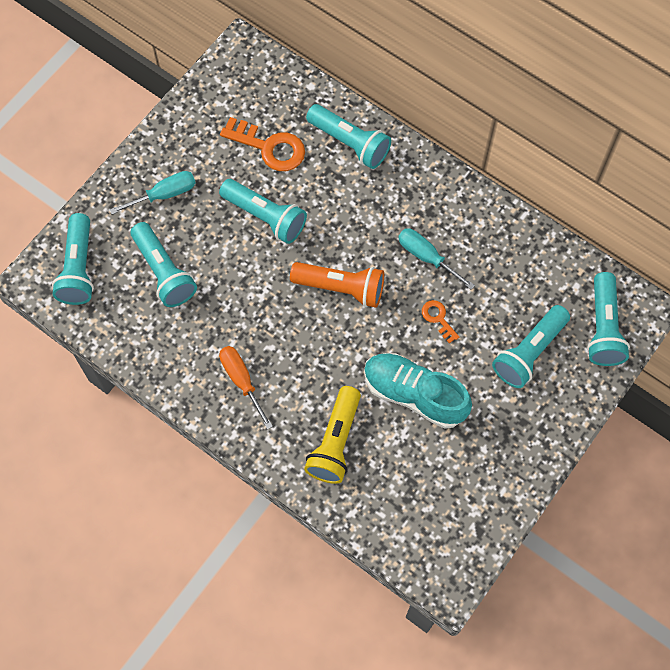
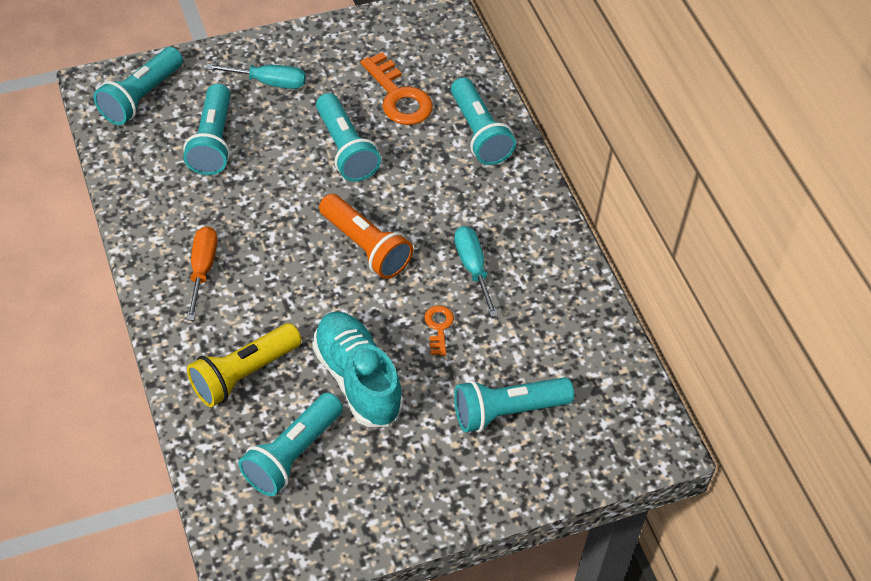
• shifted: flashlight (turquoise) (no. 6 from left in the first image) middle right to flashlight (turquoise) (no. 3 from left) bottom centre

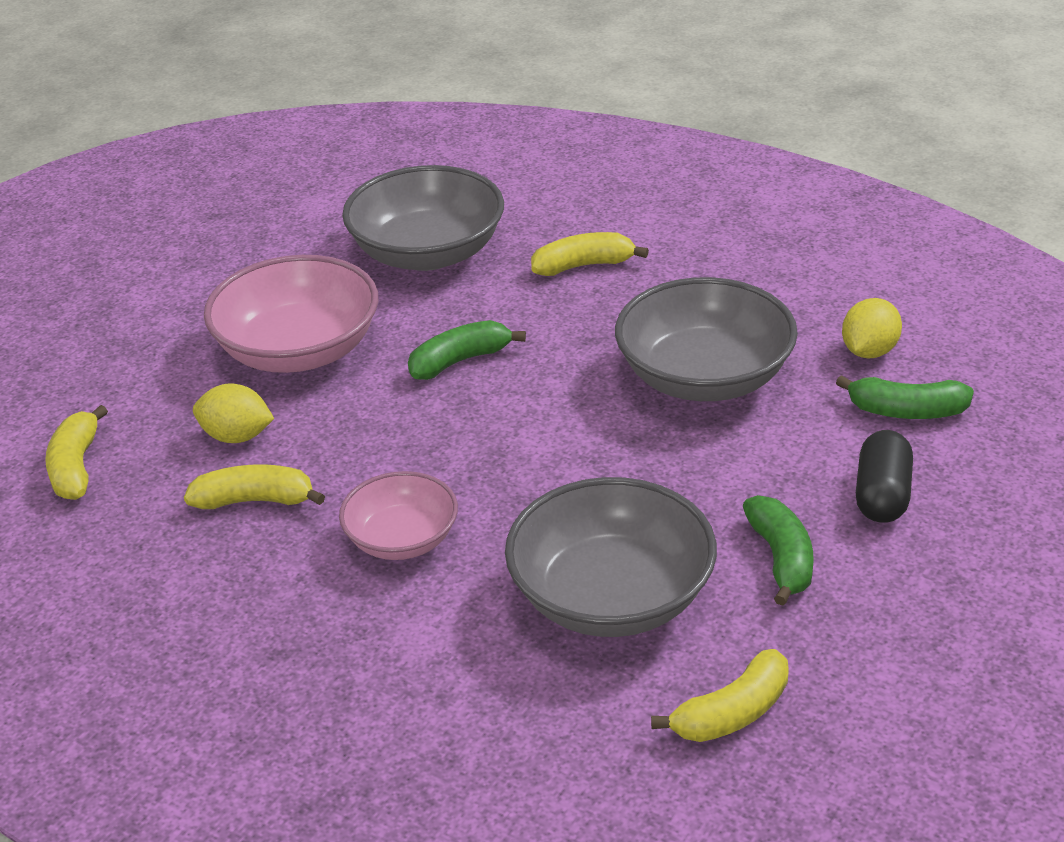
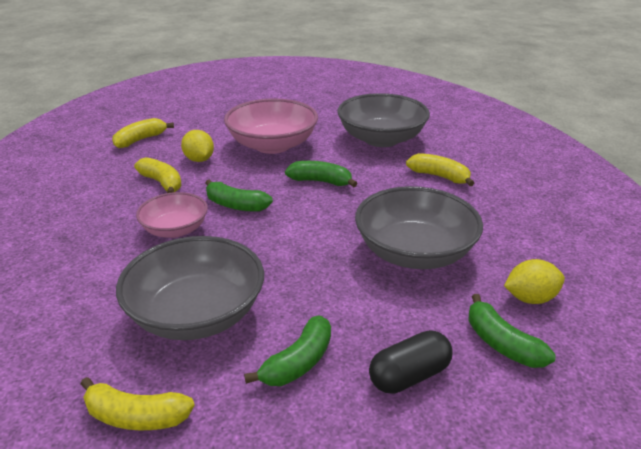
• new: banana (green) (no. 1 from left) centre

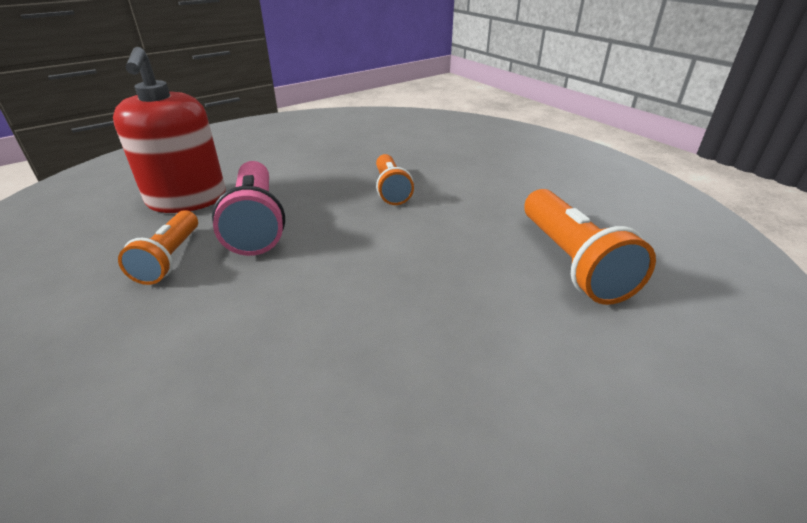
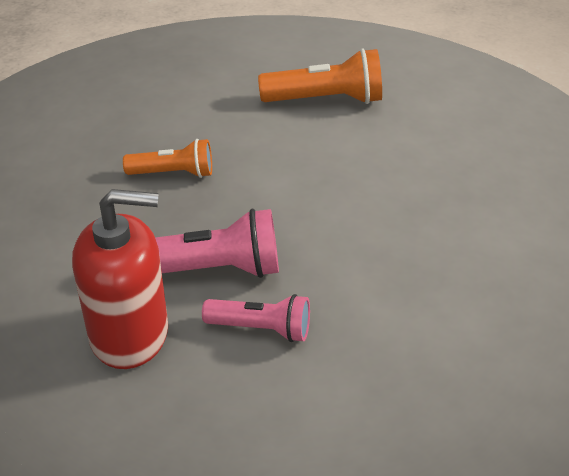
• repainted: flashlight (orange) (no. 1 from left) middle left to flashlight (pink) (no. 2 from left) bottom centre

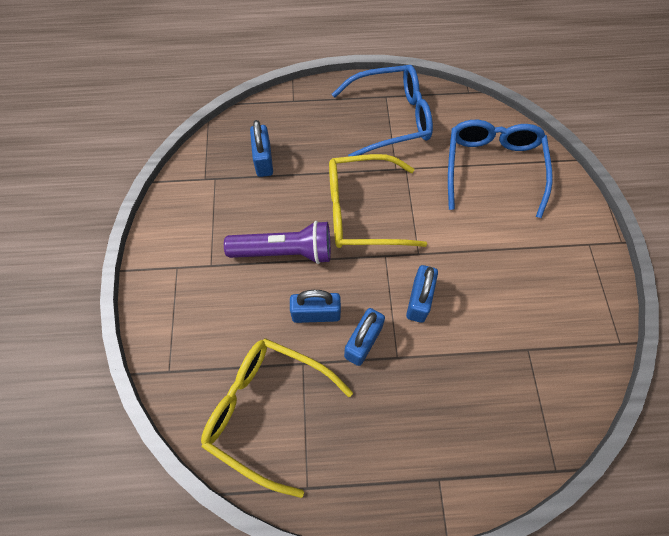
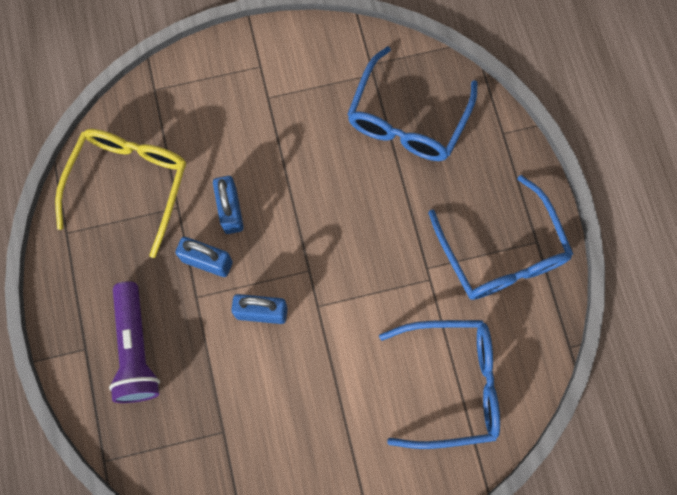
• shifted: flashlight (purple) centre to bottom left
• swapped: padlock (blue) (no. 1 from left) top centre to glasses (blue) (no. 1 from left) top centre
• gone: glasses (yellow) (no. 2 from left) centre

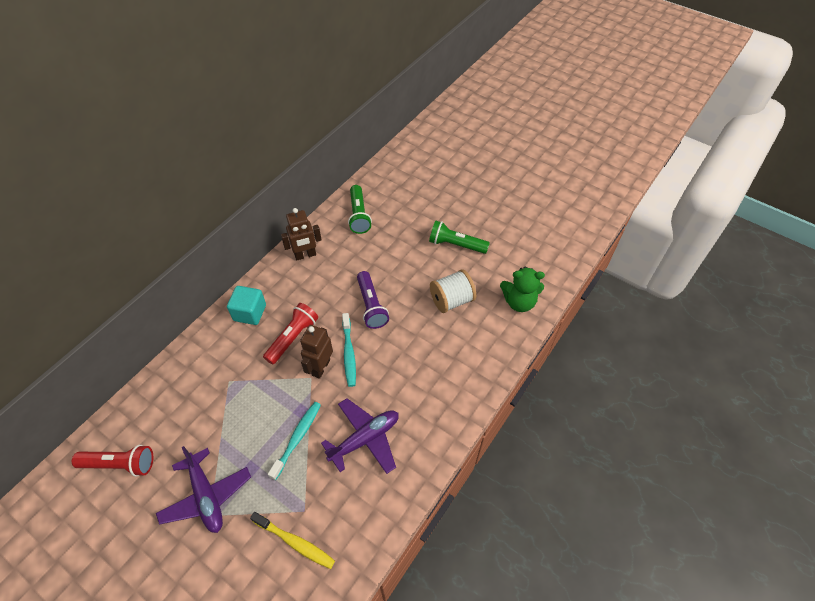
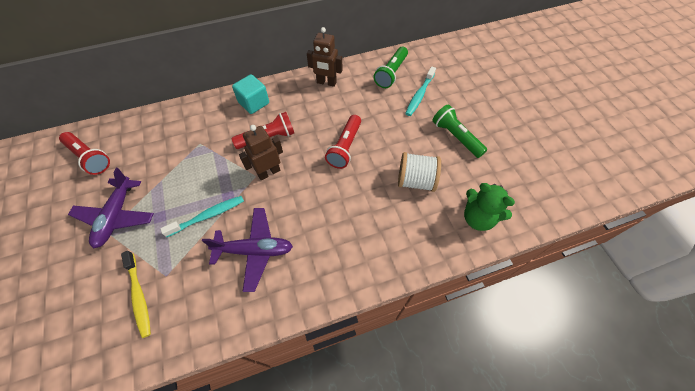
• repainted: flashlight (purple) centre to flashlight (red) (no. 3 from left) centre
• shifted: toothbrush (turquoise) (no. 2 from left) centre to top centre

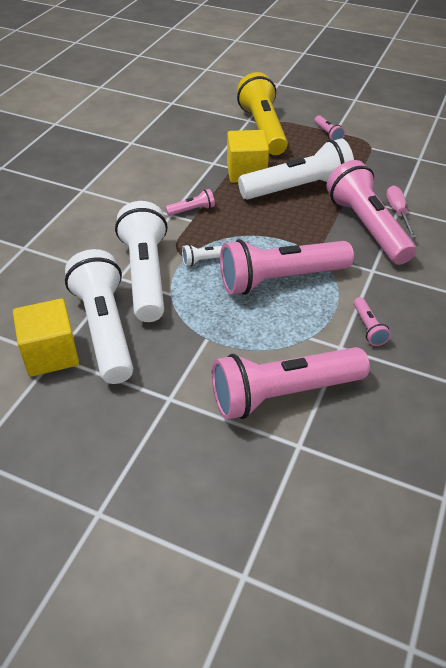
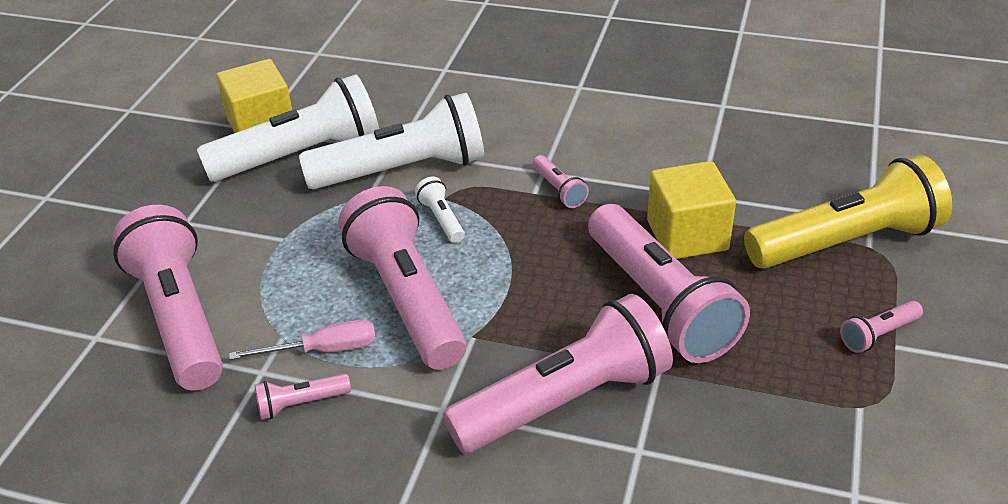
• shifted: screwdriver (pink) top right to bottom left
• repainted: flashlight (white) (no. 4 from left) top centre to flashlight (pink) (no. 6 from left) centre

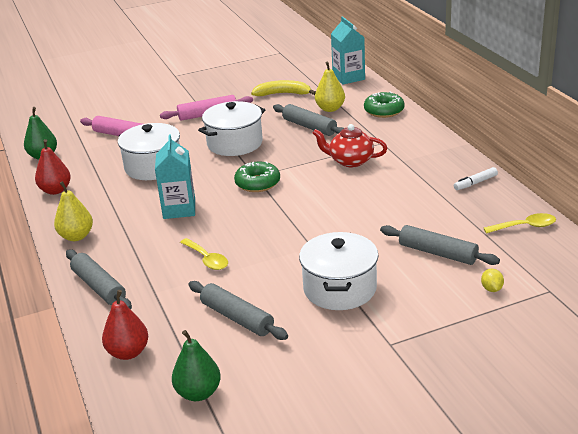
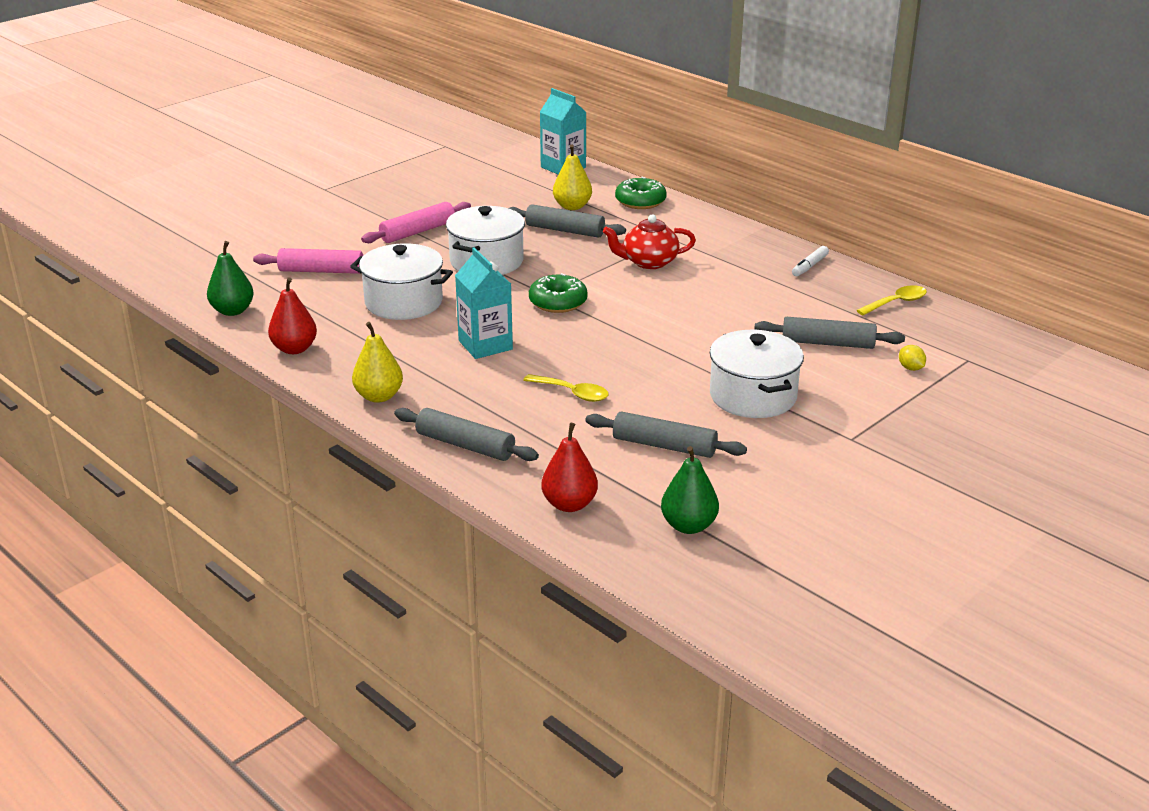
• gone: banana (yellow) top centre

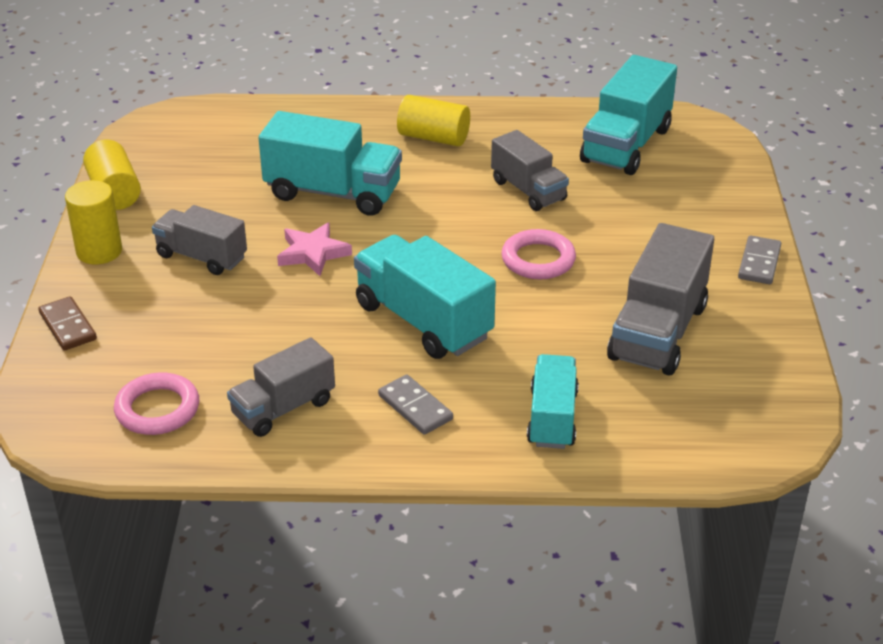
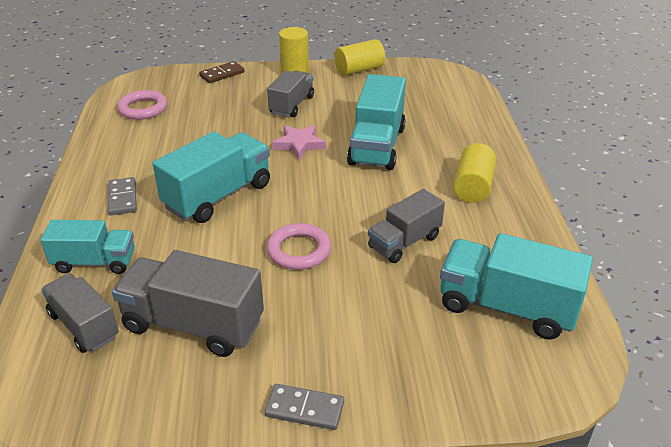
• shifted: truck (grey) (no. 2 from left in the first image) middle left to truck (grey) (no. 1 from left) bottom left
• rotated: domino (grey) (no. 1 from left) centre = middle left 60 degrees counterclockwise

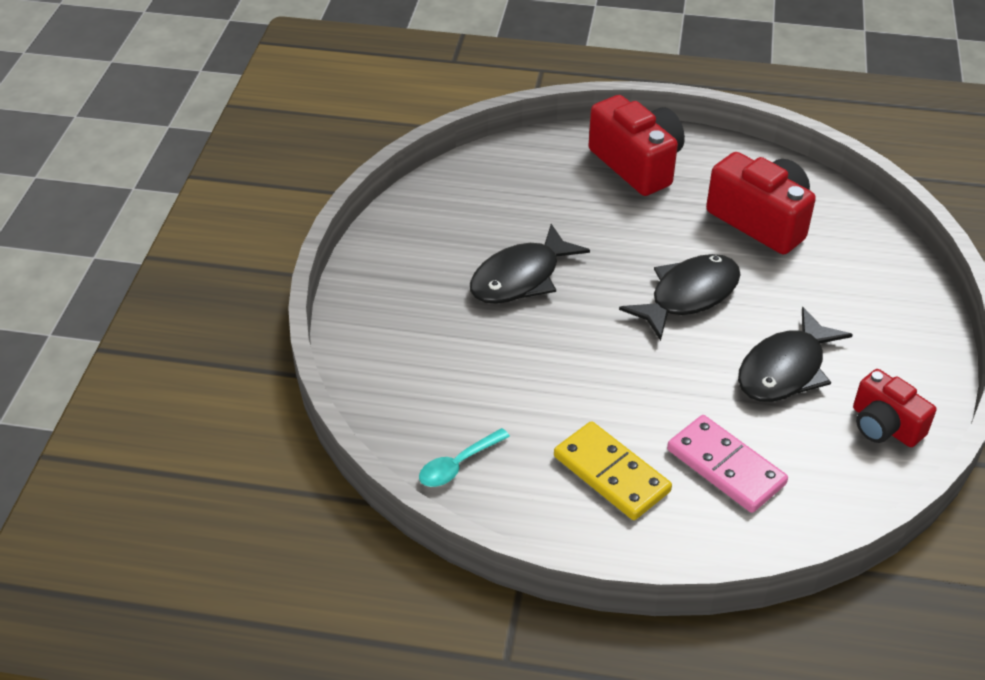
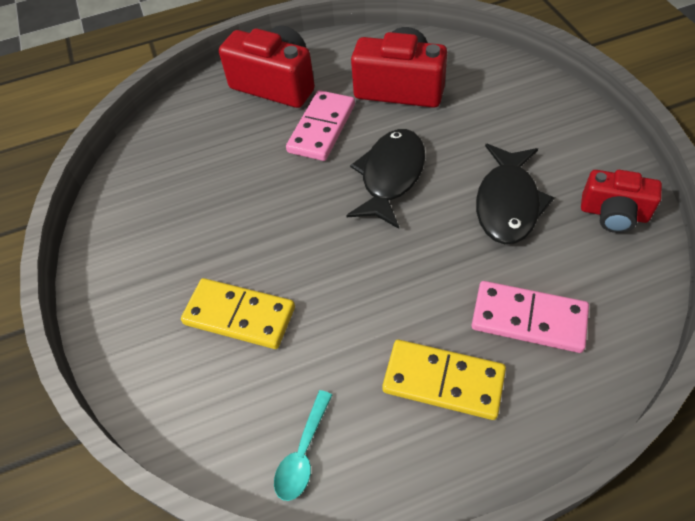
• new: domino (yellow) (no. 1 from left) centre
• new: domino (pink) (no. 1 from left) top centre
• gone: fish (black) (no. 1 from left) centre

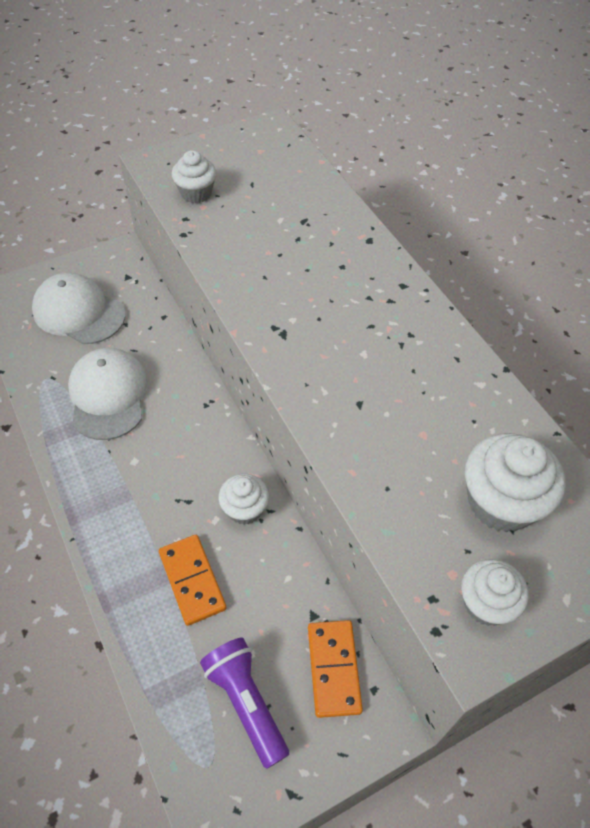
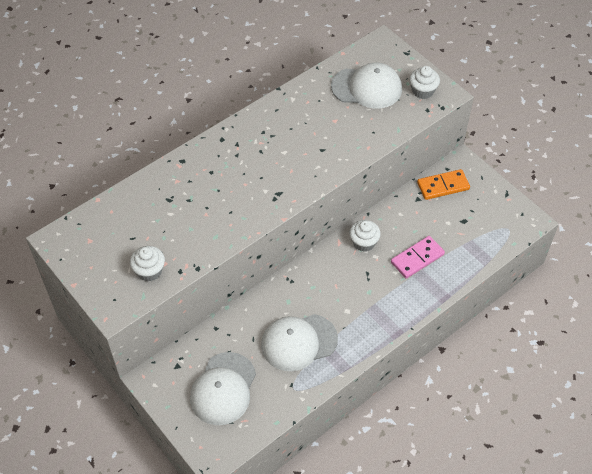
• swapped: cupcake (white) (no. 4 from left) middle right to cap (white) (no. 3 from left) top centre
• repainted: domino (orange) (no. 1 from left) bottom left to domino (pink) middle right
• gone: flashlight (purple) bottom centre

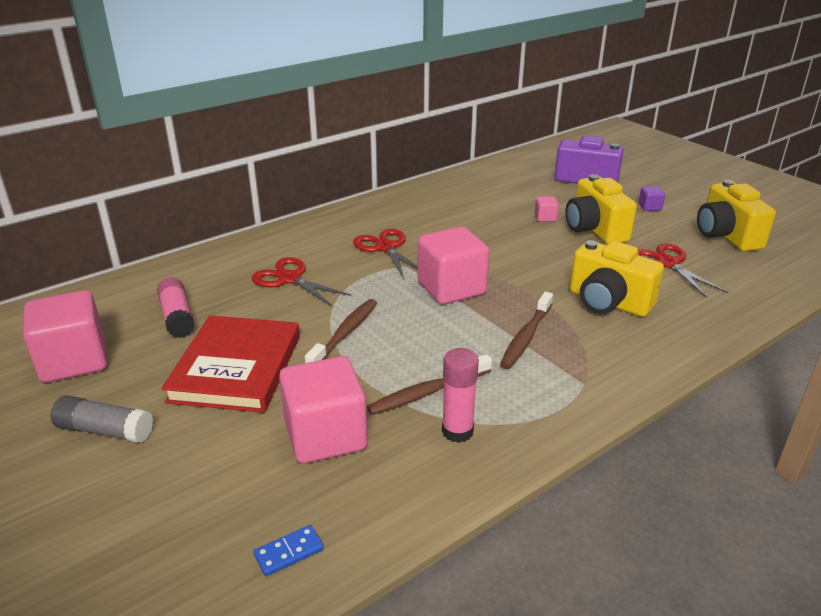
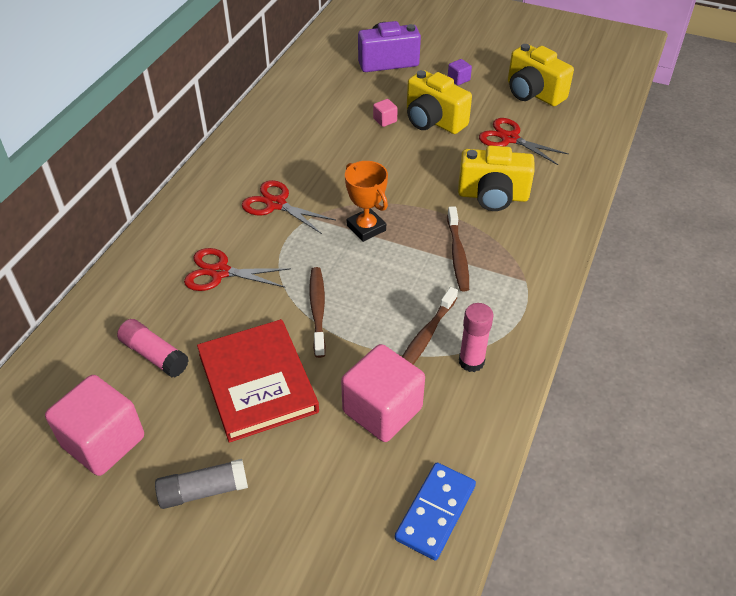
• swapped: cube (pink) (no. 3 from left) centre to trophy (orange) centre
• scaled: domino (blue) bottom centre = bottom centre x1.89

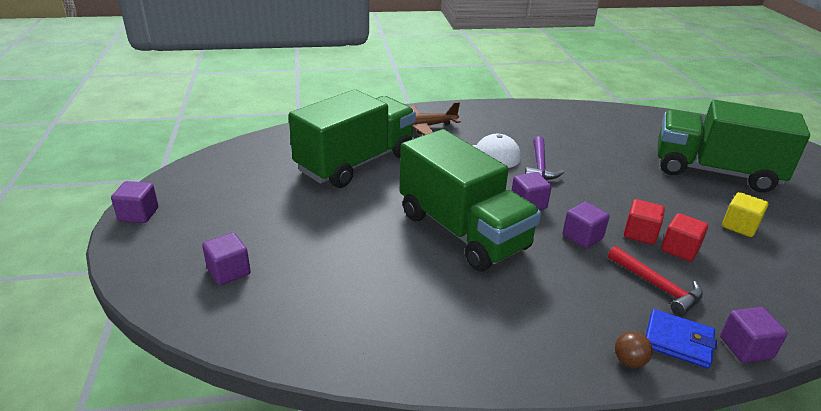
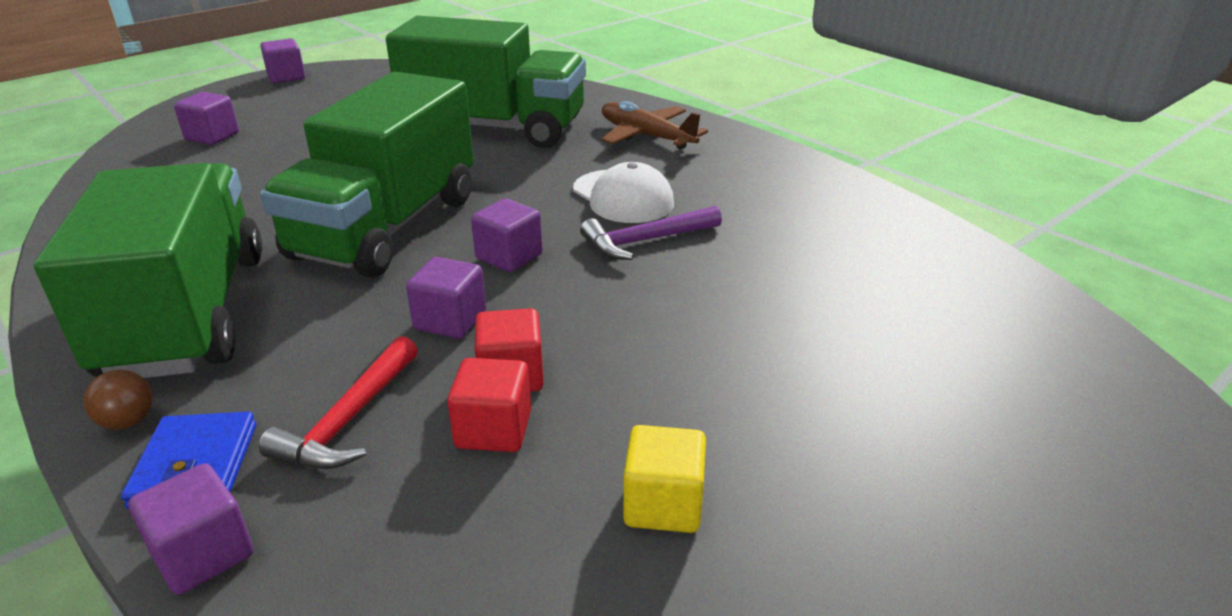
• shifted: truck (green) (no. 3 from left in the first image) middle right to truck (green) (no. 1 from left) middle left

